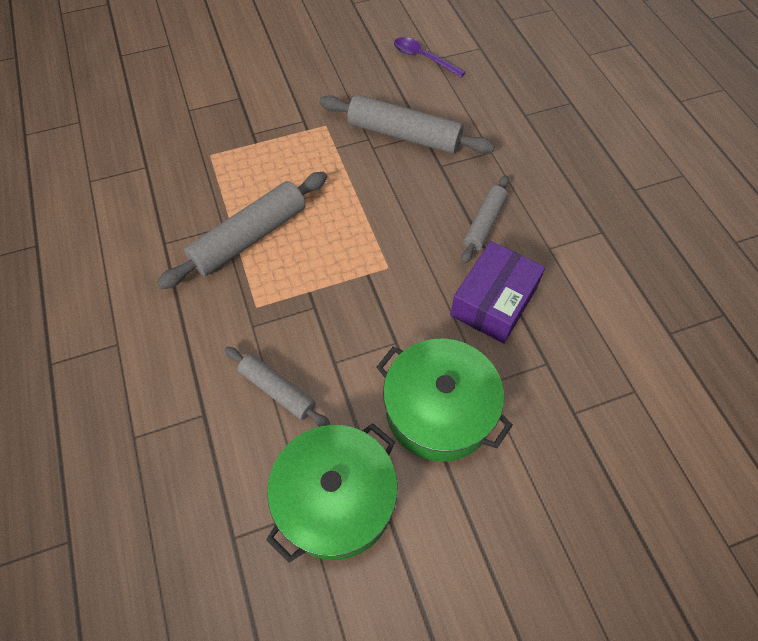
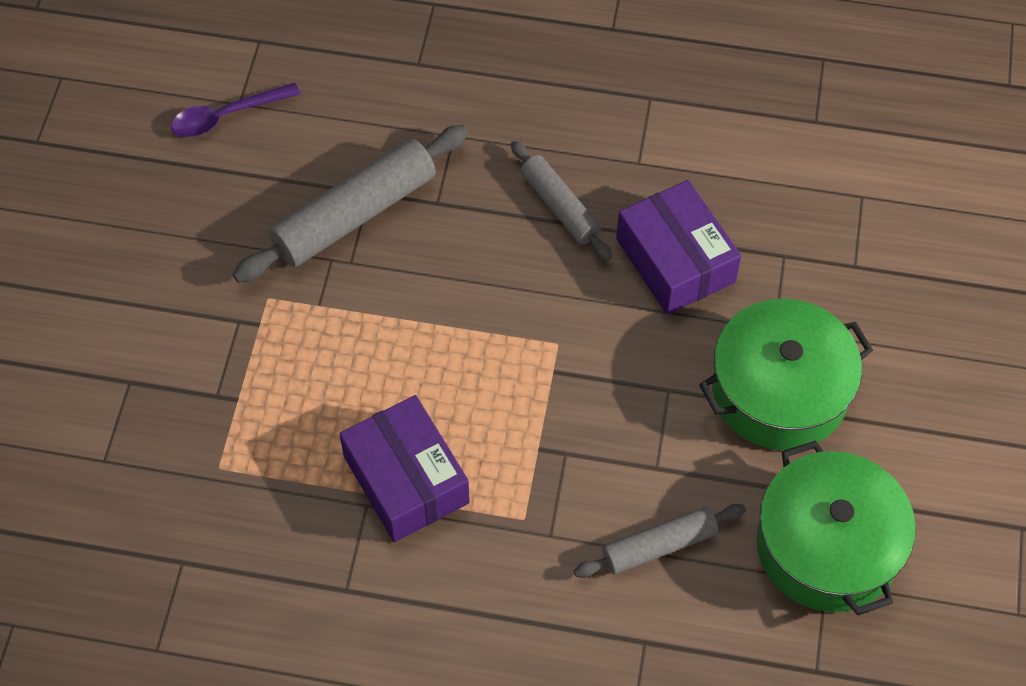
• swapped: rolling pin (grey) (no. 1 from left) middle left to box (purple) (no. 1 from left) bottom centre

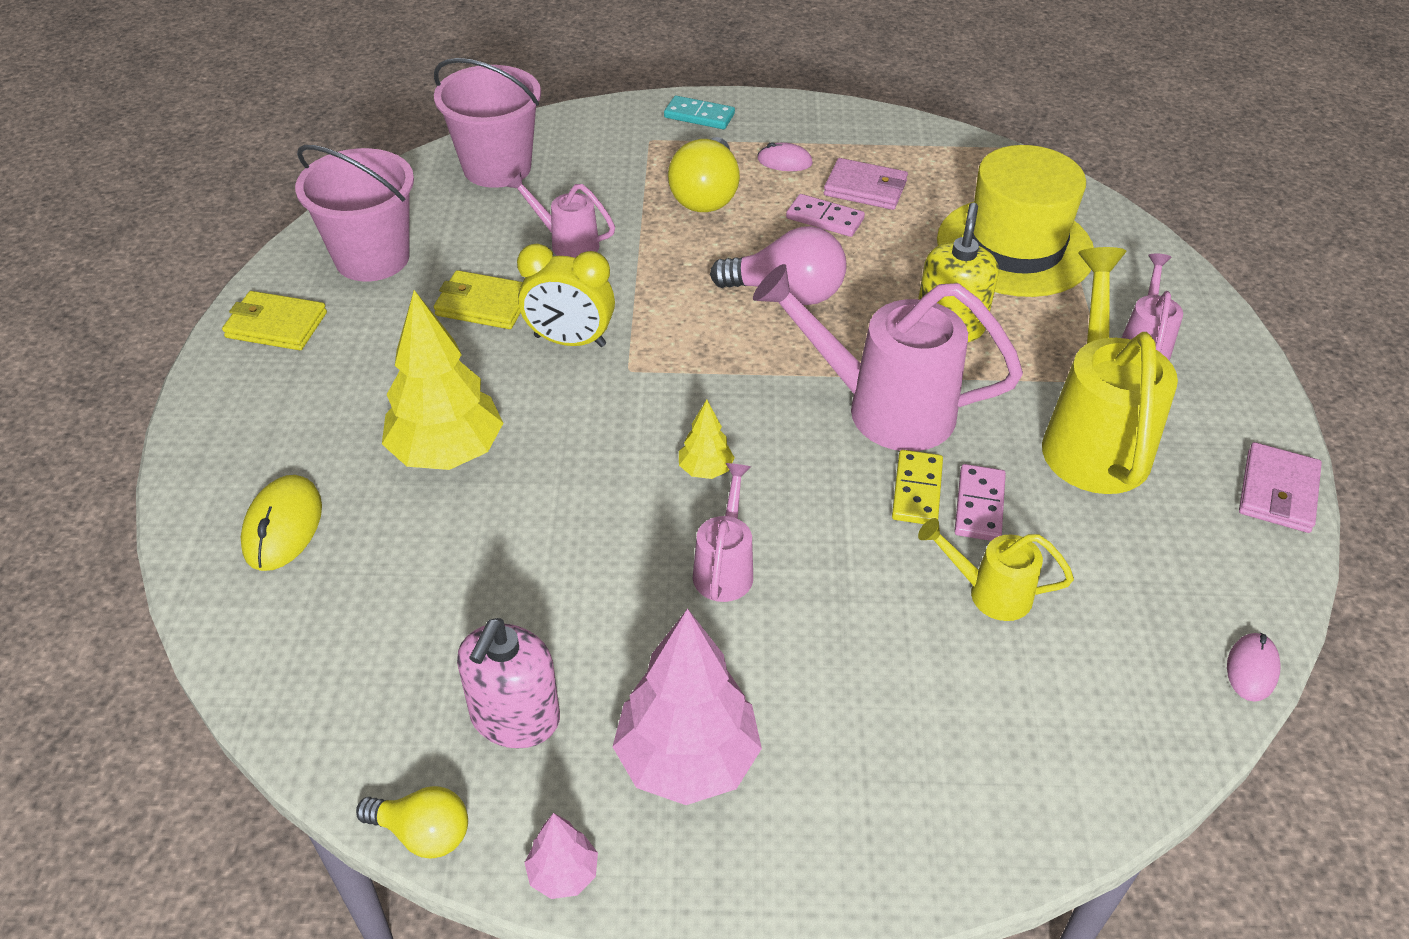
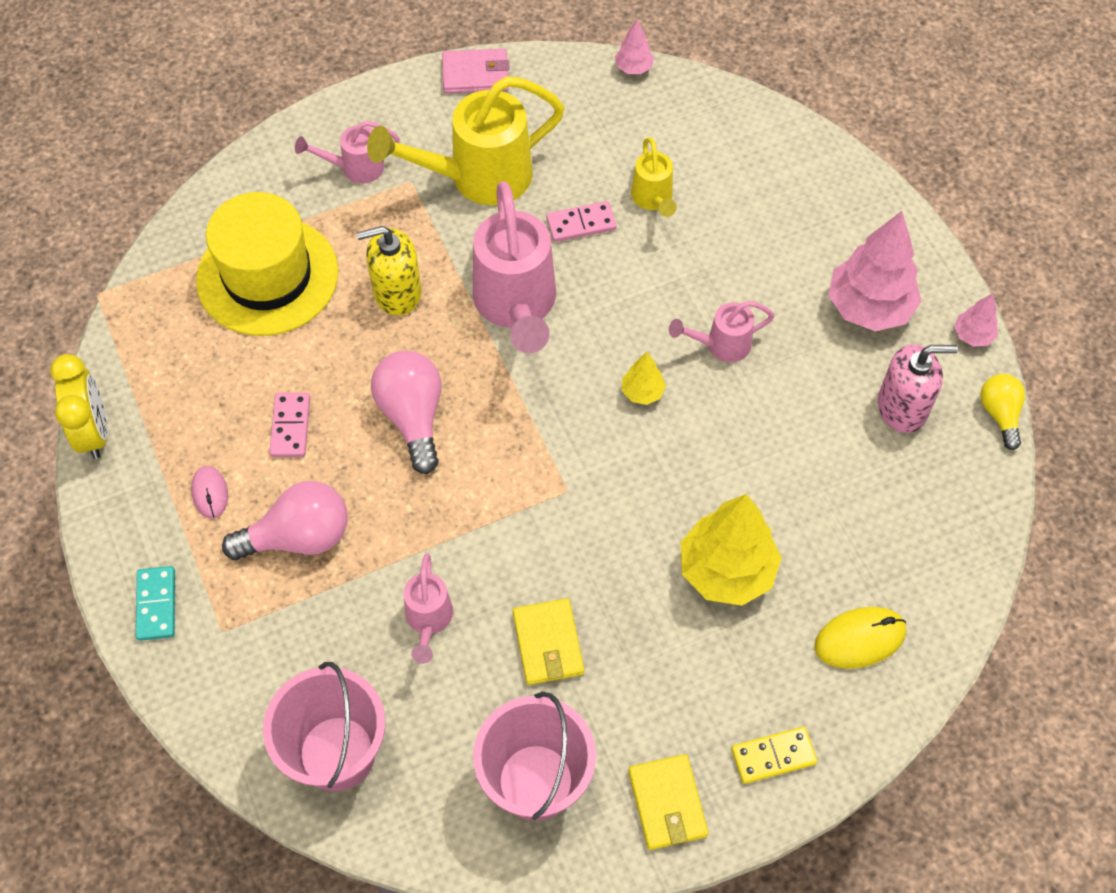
• shifted: clock (yellow) top centre to middle left
• repainted: light bulb (yellow) (no. 2 from left) top centre to light bulb (pink) (no. 1 from left) middle left
• swapped: mouse (pink) (no. 2 from left) bottom right to tree (pink) (no. 1 from left) top centre
• shifted: domino (yellow) centre to bottom right
• gone: wallet (pink) (no. 1 from left) top centre

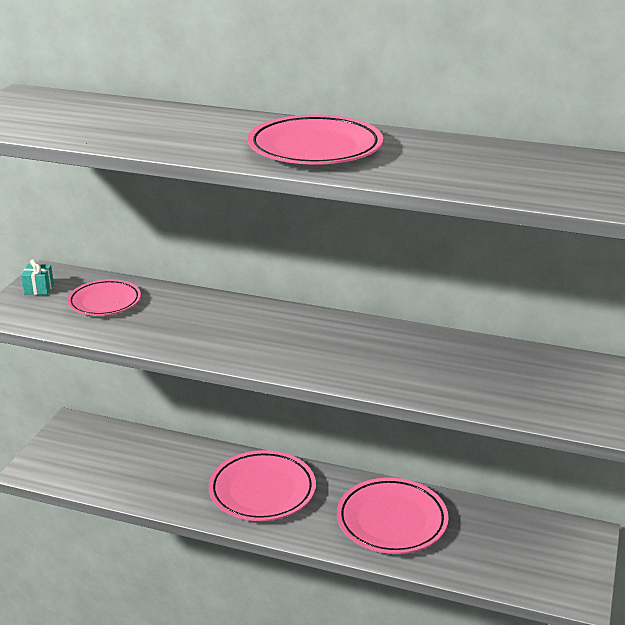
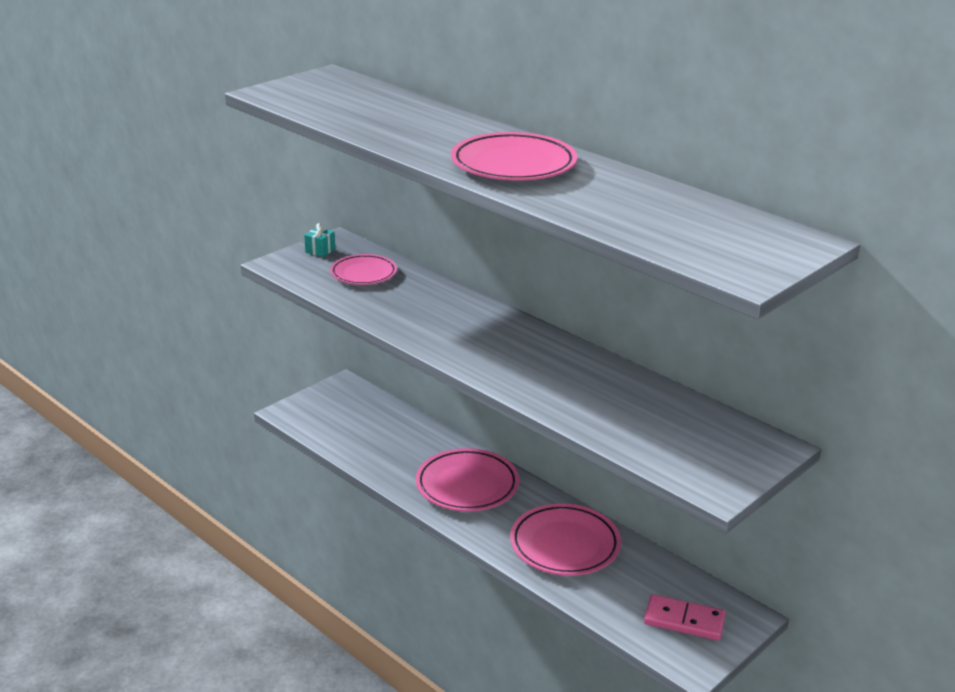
• new: domino (pink) bottom right

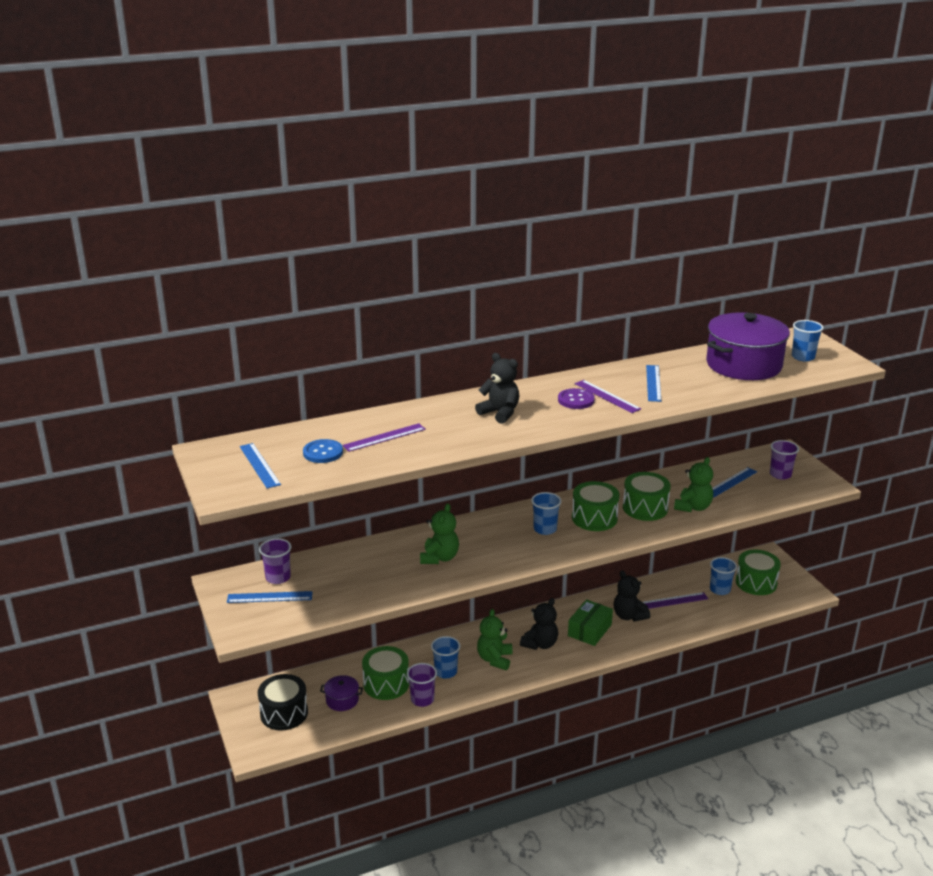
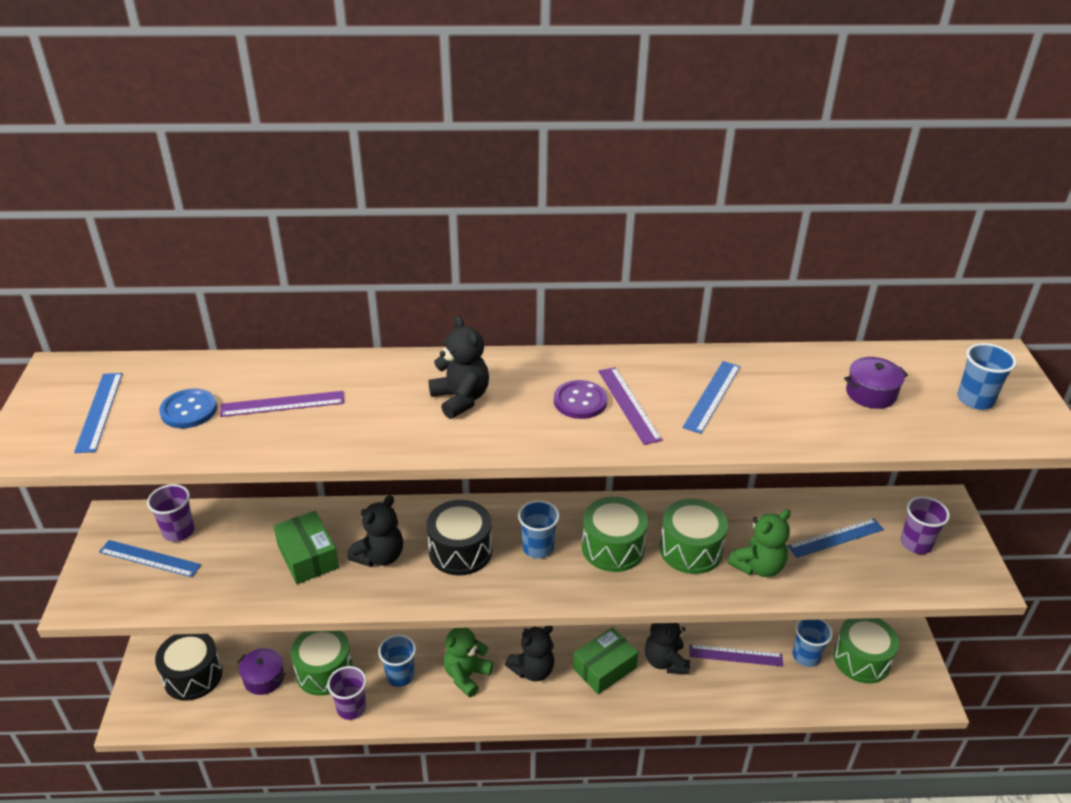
• new: box (green) (no. 1 from left) bottom left
• repainted: teddy bear (green) (no. 1 from left) centre to teddy bear (black) (no. 1 from left) centre
• new: drum (black) (no. 2 from left) bottom centre
• scaled: pot (purple) (no. 2 from left) middle right = middle right x0.43

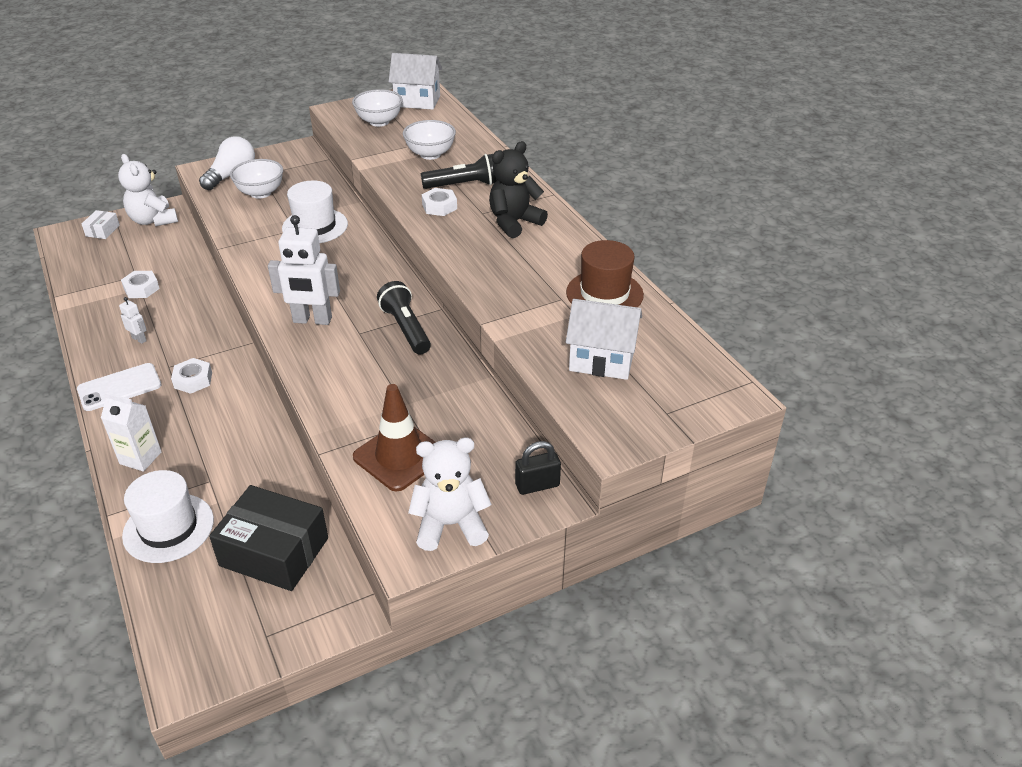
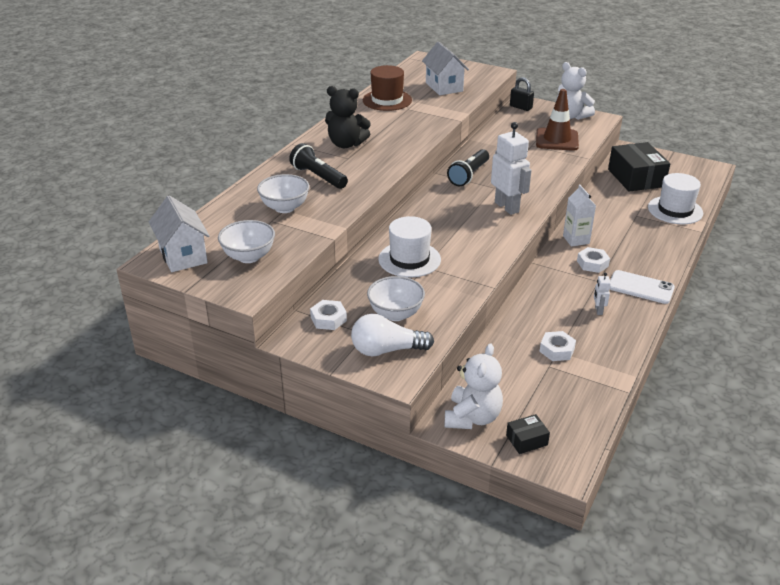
• shifted: nut (white) (no. 3 from left in the first image) top centre to nut (white) (no. 1 from left) centre
• repainted: box (white) top left to box (black) (no. 1 from left) bottom right
• shifted: carton (white) middle left to middle right

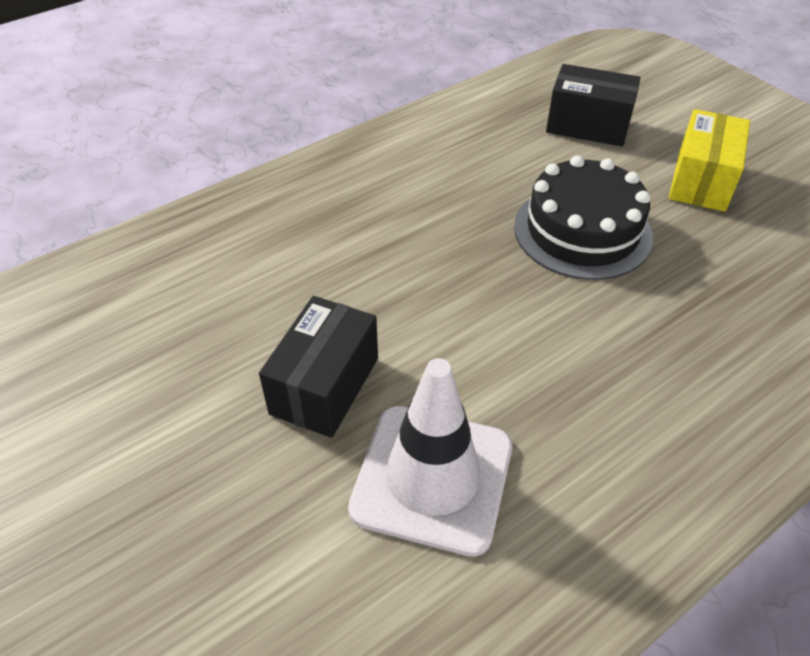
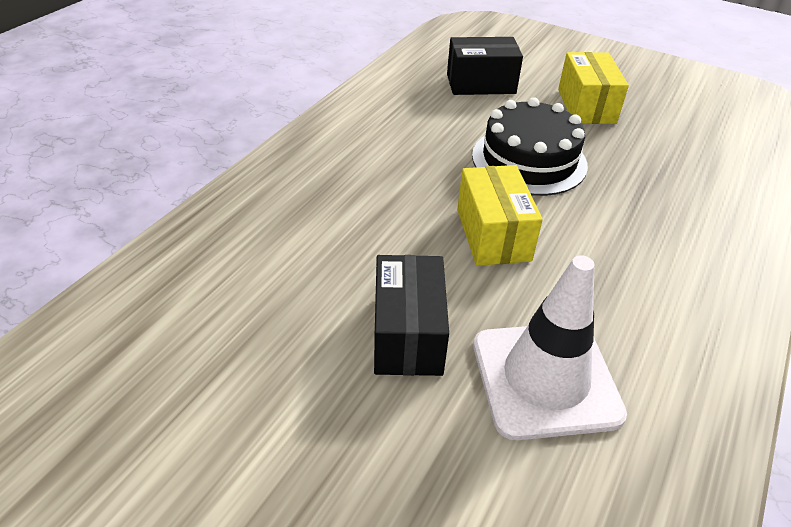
• new: box (yellow) (no. 1 from left) centre

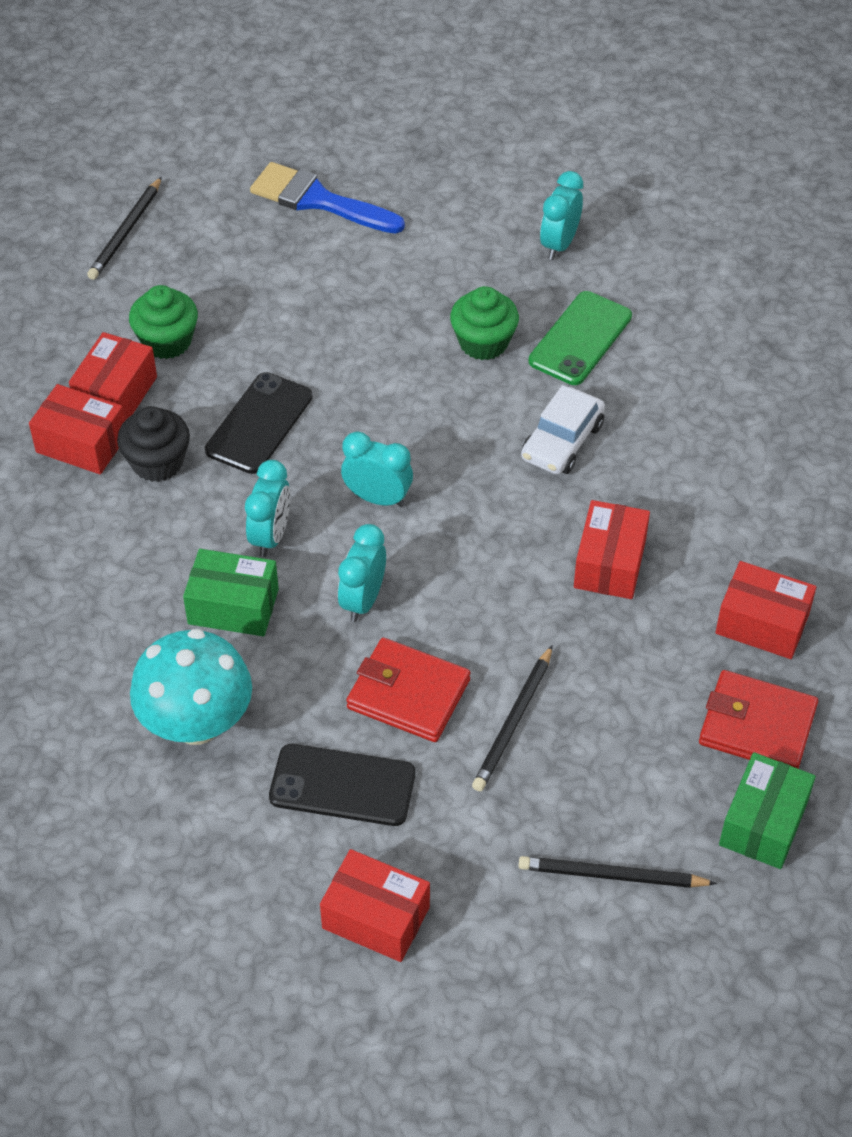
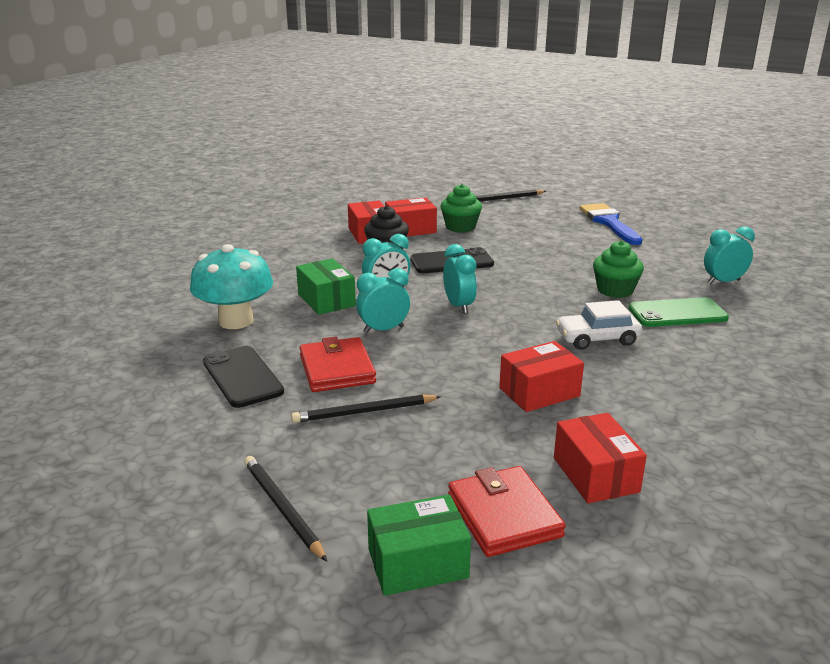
• gone: box (red) (no. 3 from left) bottom centre

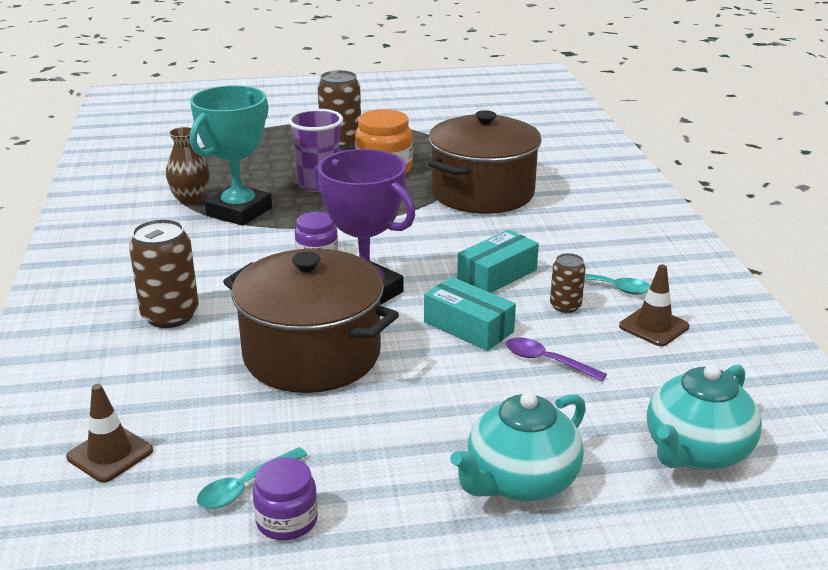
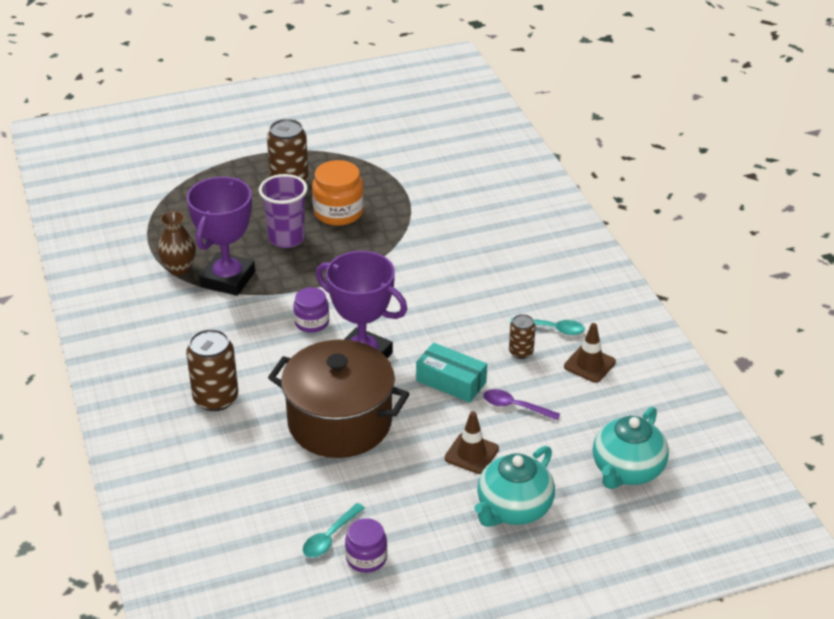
• repainted: trophy (turquoise) top left to trophy (purple) (no. 1 from left) middle left
• shifted: traffic cone (brown) (no. 1 from left) bottom left to bottom centre
• gone: pot (brown) (no. 2 from left) top centre
• gone: box (turquoise) (no. 2 from left) centre

